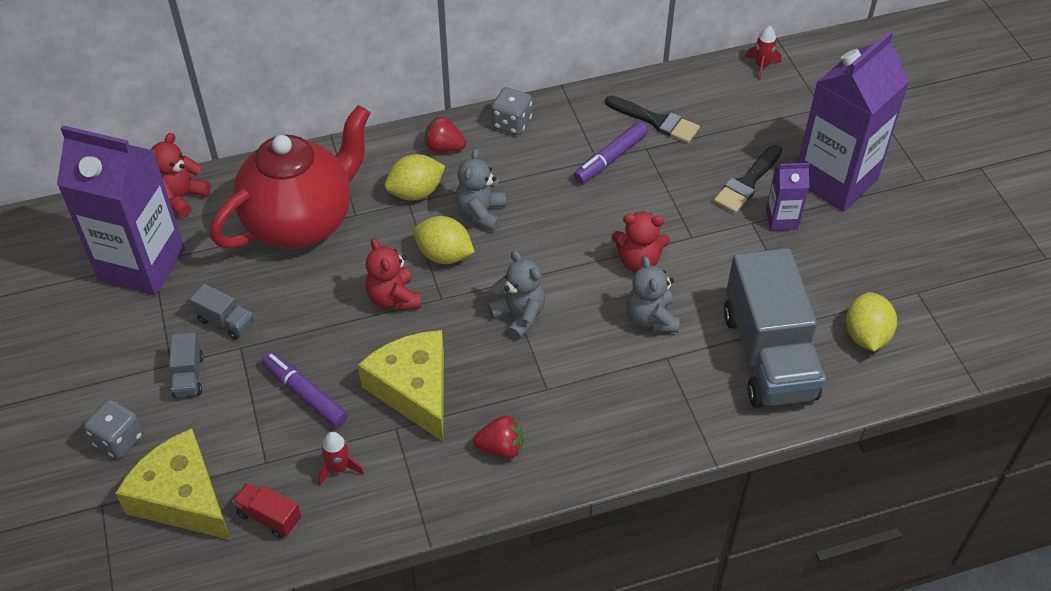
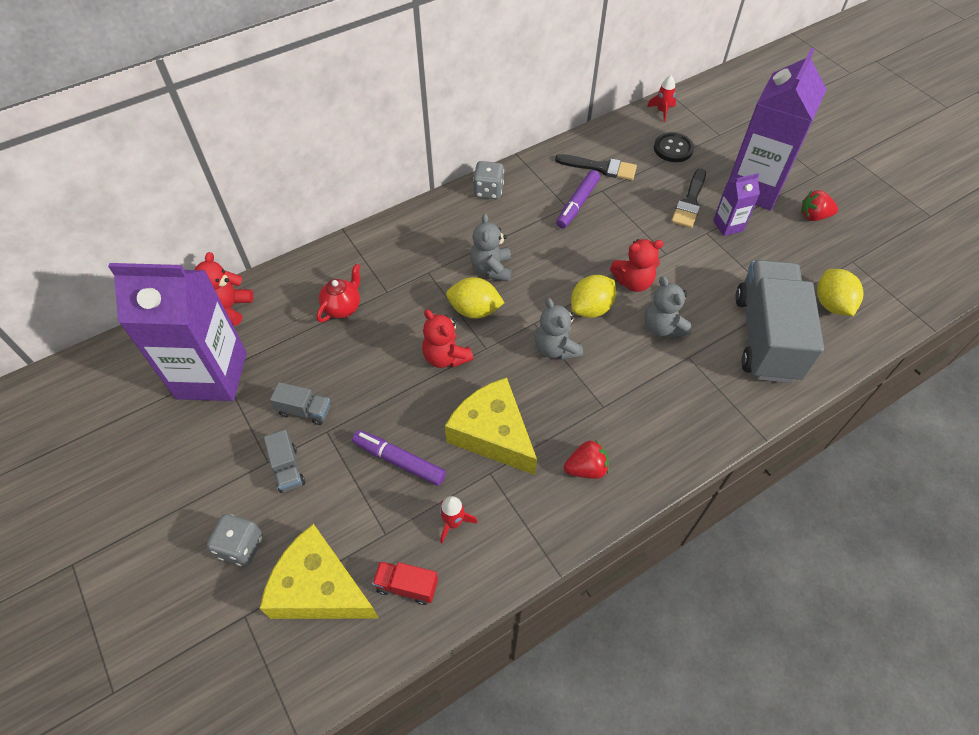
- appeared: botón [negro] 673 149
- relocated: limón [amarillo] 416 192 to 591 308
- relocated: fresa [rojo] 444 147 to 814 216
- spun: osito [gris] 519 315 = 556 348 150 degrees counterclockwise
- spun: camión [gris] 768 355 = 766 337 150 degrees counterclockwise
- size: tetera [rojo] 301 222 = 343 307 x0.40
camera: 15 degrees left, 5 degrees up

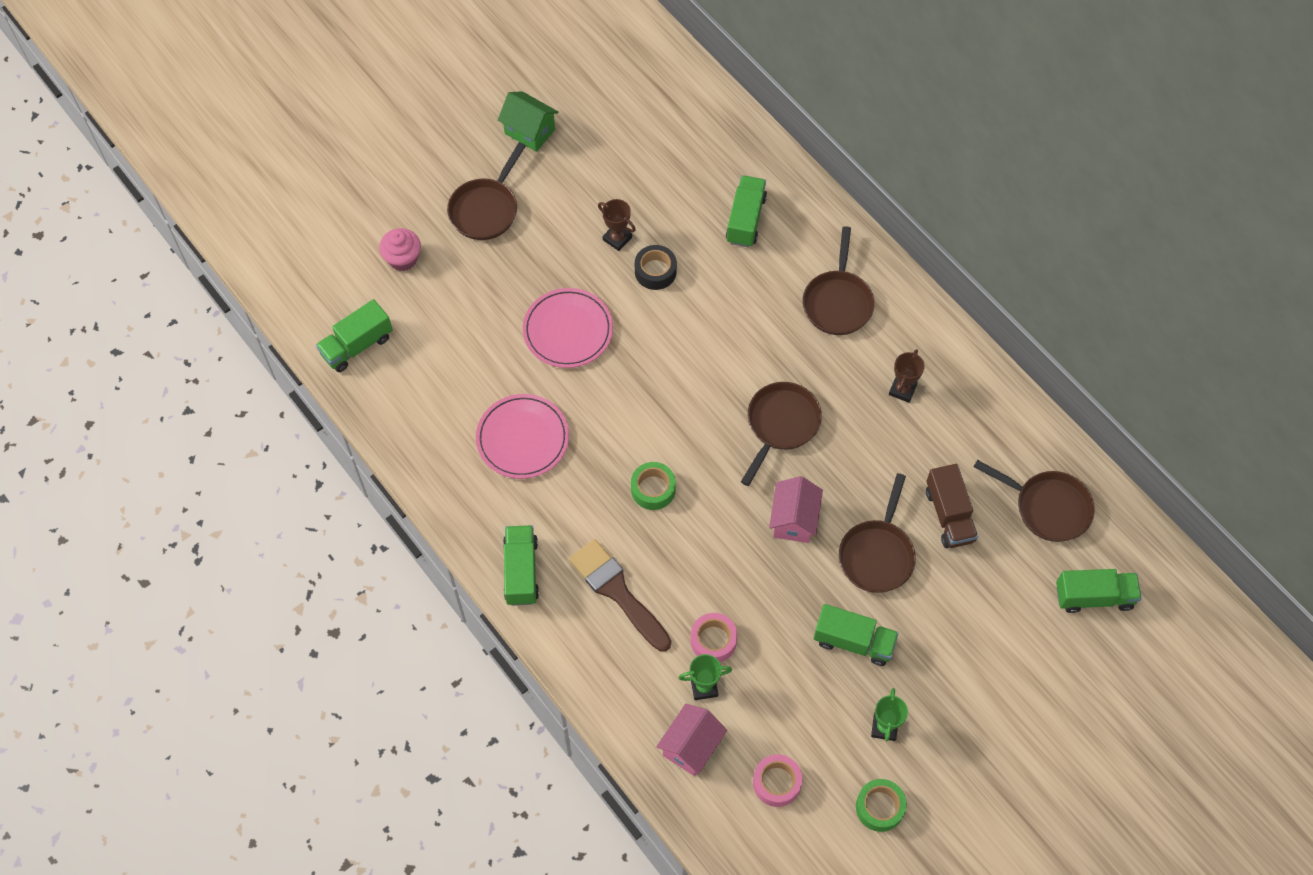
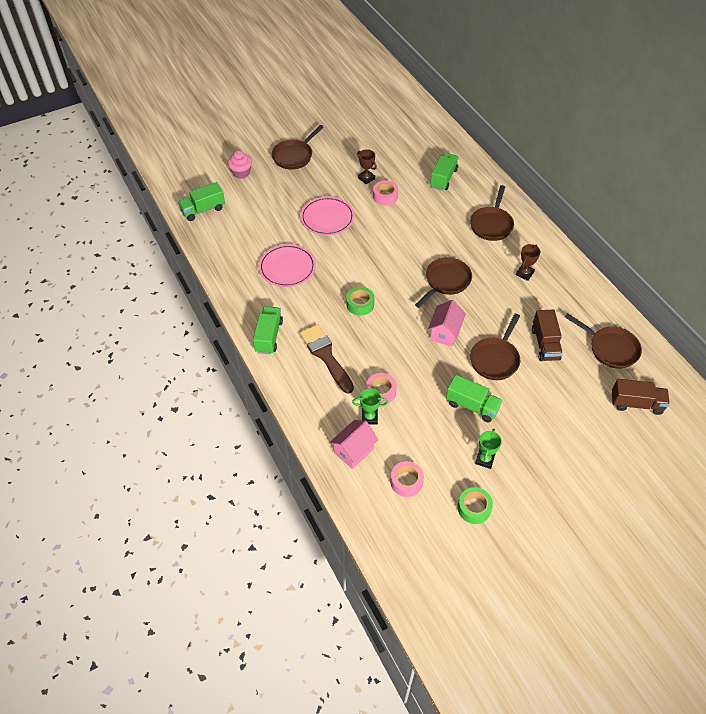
- missing: casa [verde] 530 131
- colour: cinta adhesiva [negro] 655 271 to cinta adhesiva [rosa] 385 196
- colour: camión [verde] 1094 597 to camión [marrón] 636 403
camera: 10 degrees right, 10 degrees down

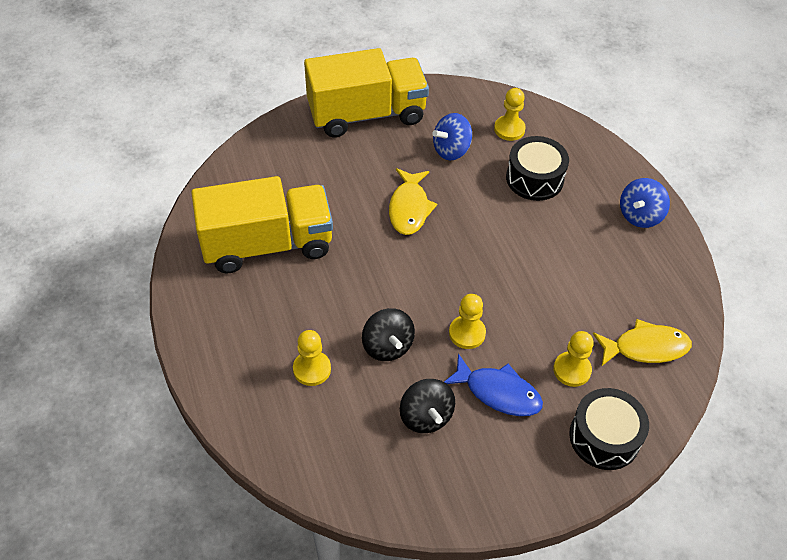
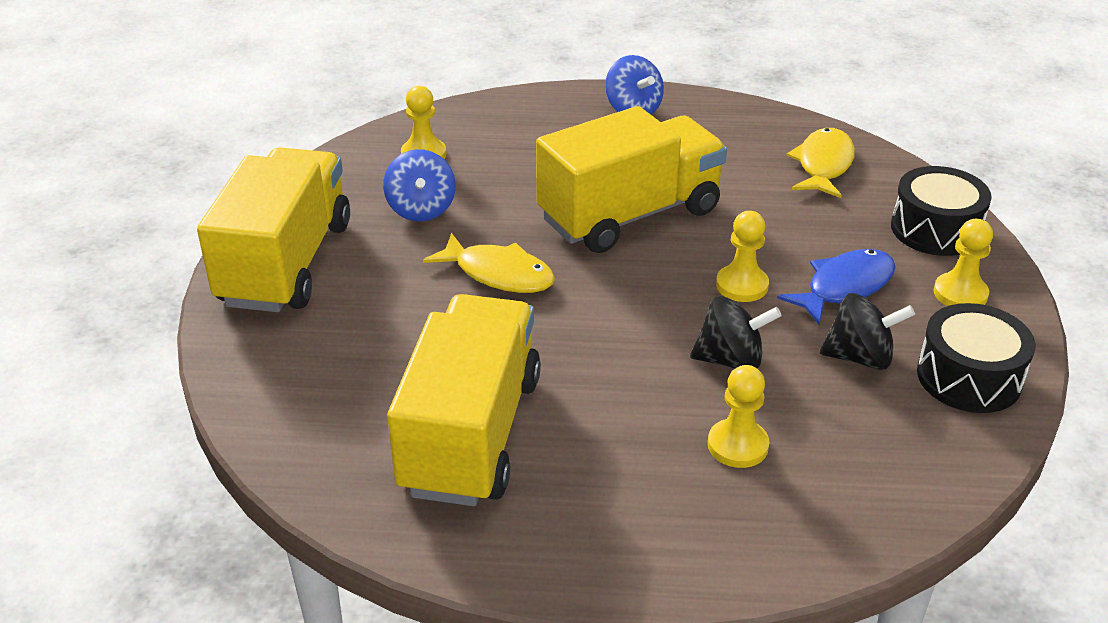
- appeared: camión [amarillo] 630 215
- relocated: tambor [negro] 534 178 to 969 377
- relocated: peón [amarillo] 572 370 to 960 294
camera: 65 degrees left, 15 degrees down

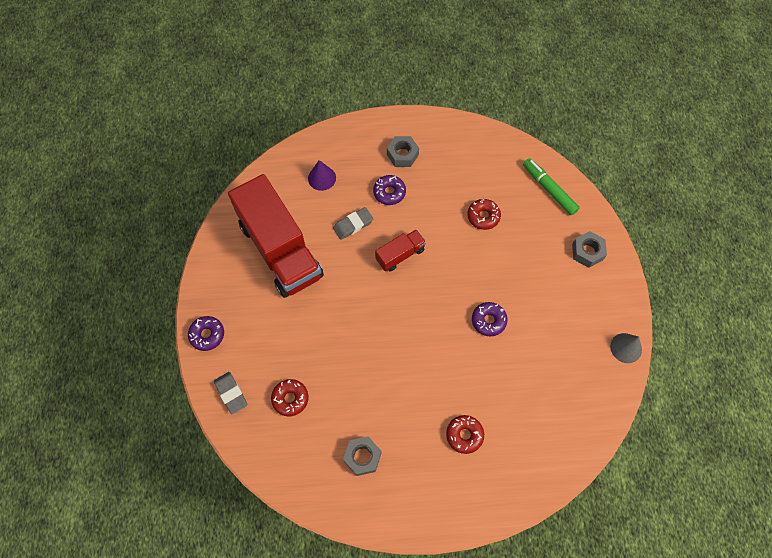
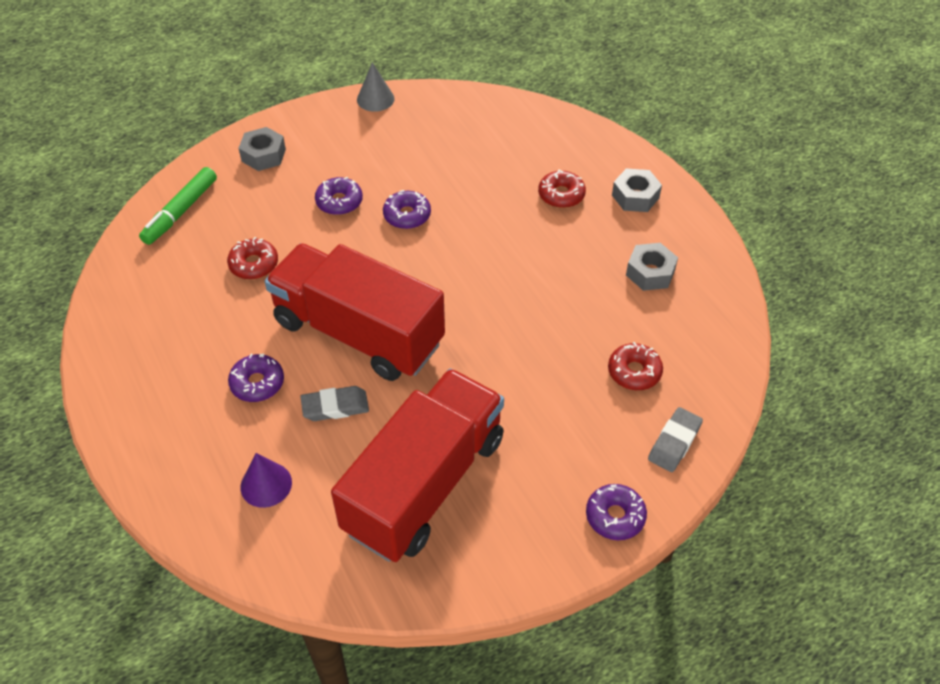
- appeared: rosquilla [morado] 339 202
- relocated: tuerca [gris] 402 155 to 635 196
- spun: goma de borrar [gris] 353 225 = 335 407 45 degrees counterclockwise
- size: camión [rojo] 400 255 = 358 333 x2.24
camera: 115 degrees left, 15 degrees down

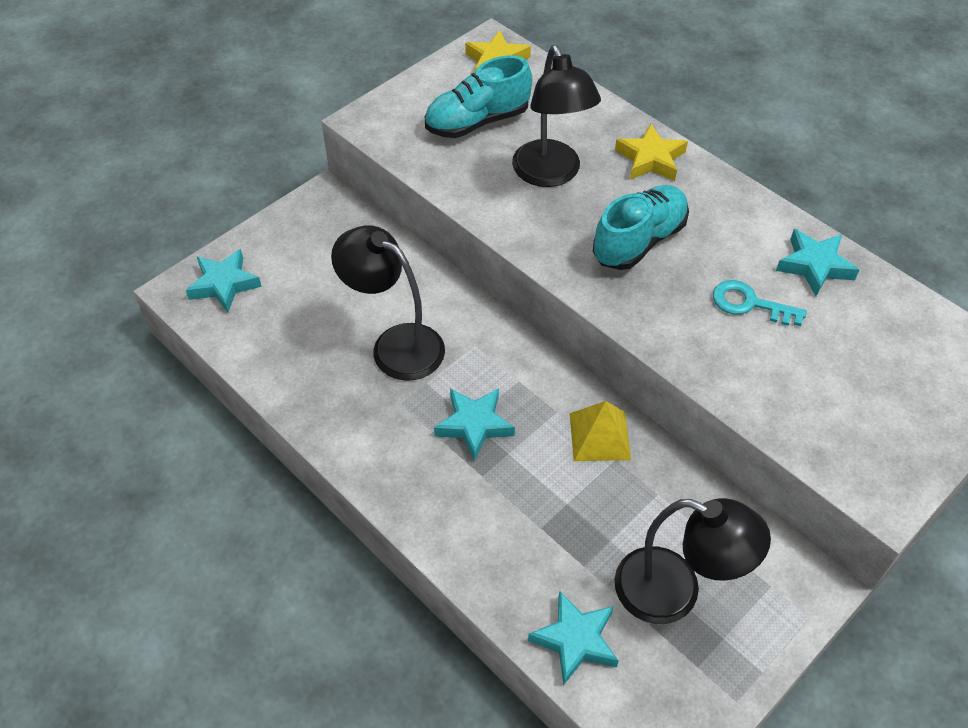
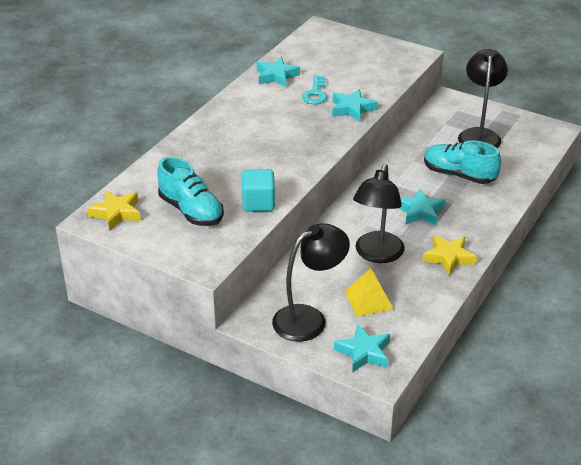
- appeared: cubo [turquesa] 258 203
- relocated: lámpara [negro] 551 174 to 309 319
- relocated: estrella [turquesa] 575 640 to 352 109
- relocated: pirámide [amarillo] 599 436 to 368 300
- relocated: zapato [turquesa] 639 241 to 459 175
- relocated: estrella [amarillo] 650 159 to 448 257
camera: 105 degrees left, 15 degrees down

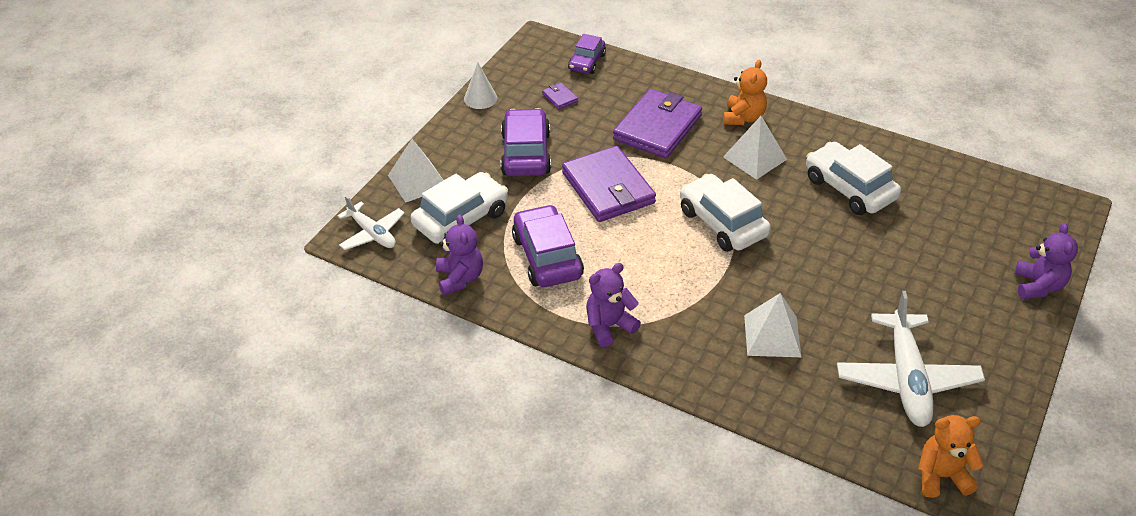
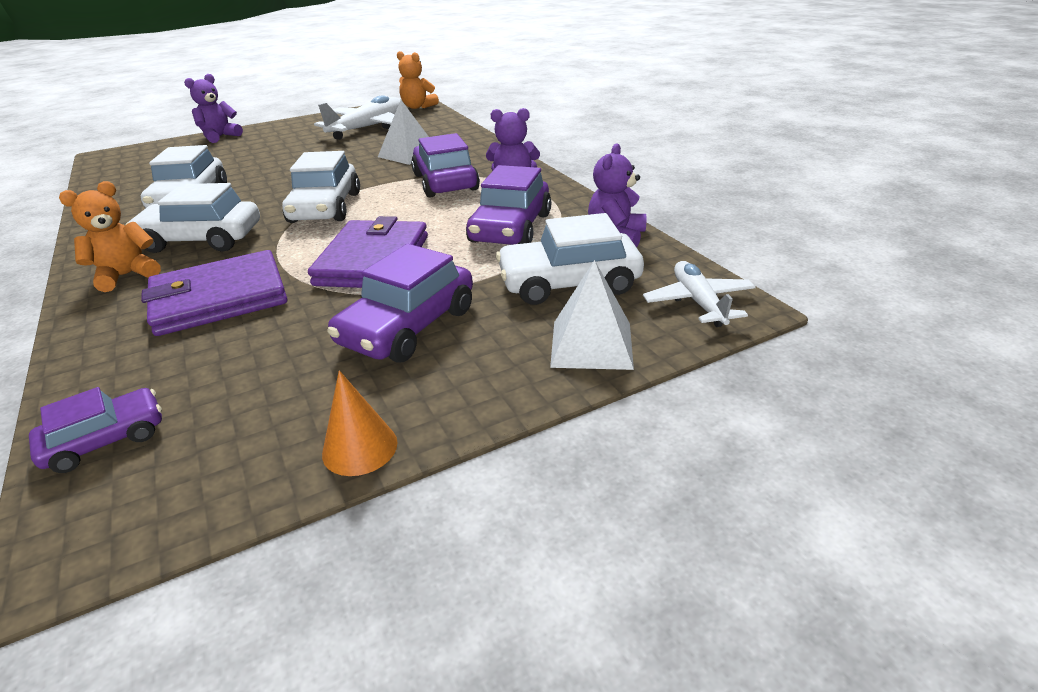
- missing: cartera [morado] 560 97
- appeared: coche [morado] 445 182
- exchanged: pirámide [blanco] 754 158 to coche [blanco] 202 239
- colour: cono [blanco] 480 98 to cono [naranja] 360 448
camera: 145 degrees left, 10 degrees down

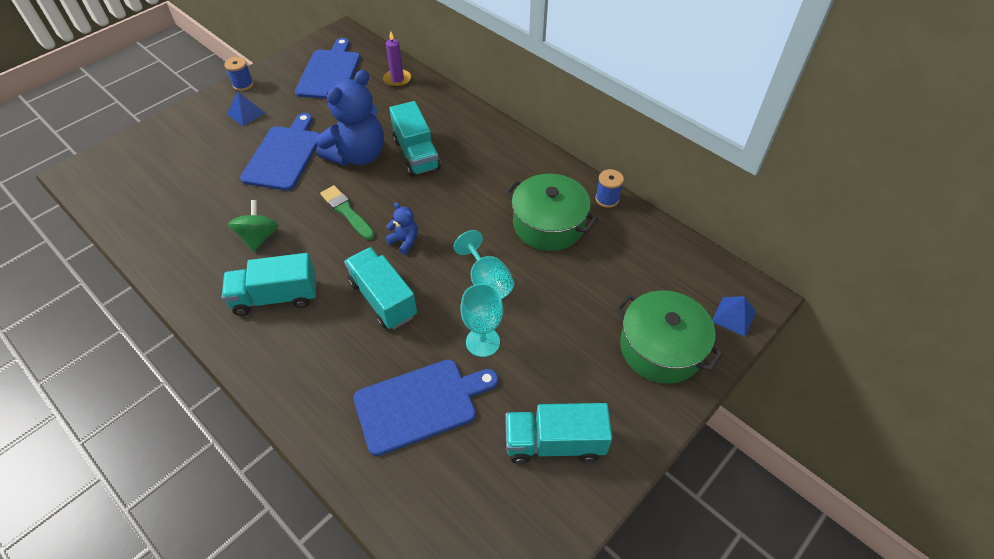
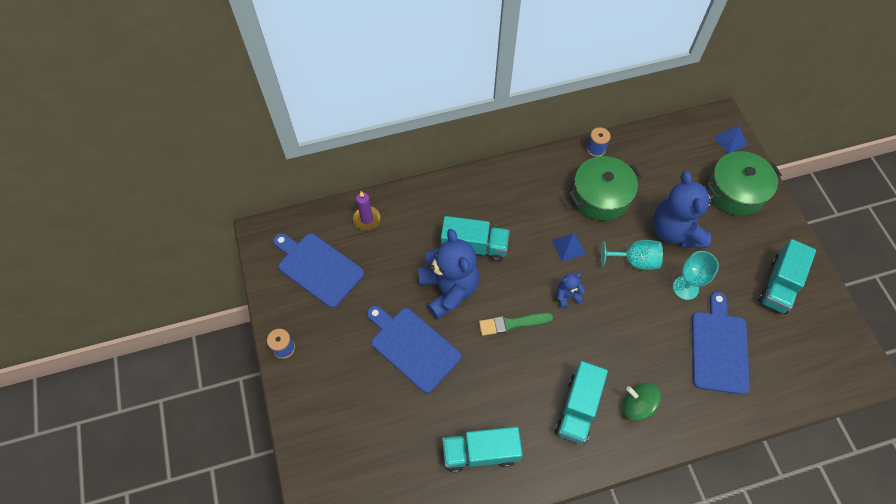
- appeared: osito [azul] 675 231
- relocated: pirámide [azul] 246 113 to 568 247
- relocated: peonza [verde] 259 237 to 637 405
- relocated: camión [turquesa] 383 299 to 480 452
camera: 60 degrees left, 10 degrees up

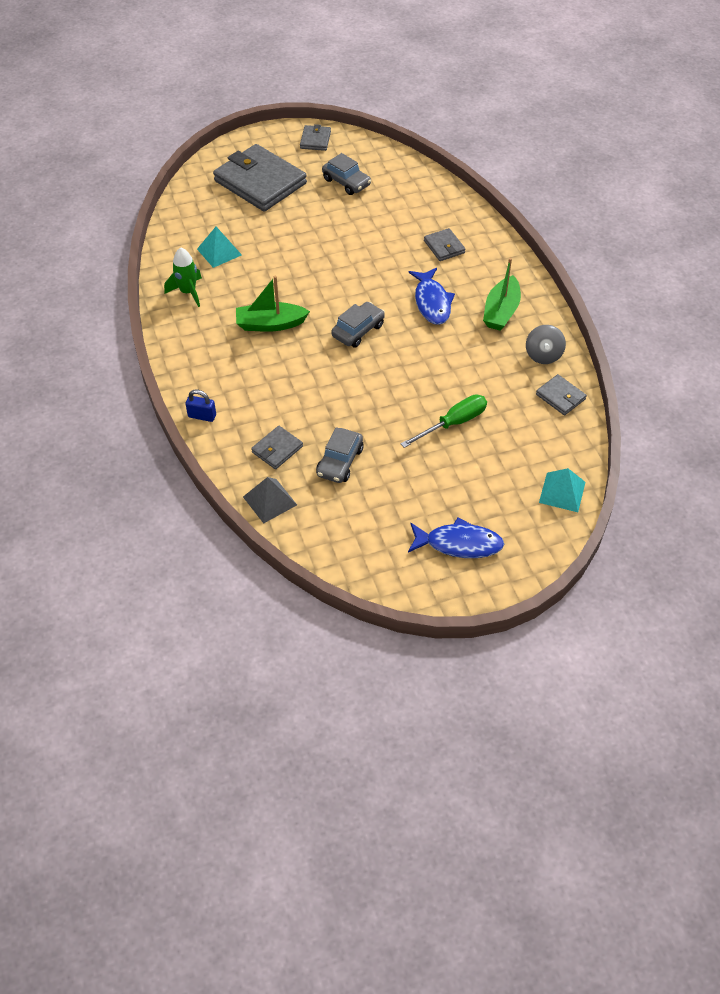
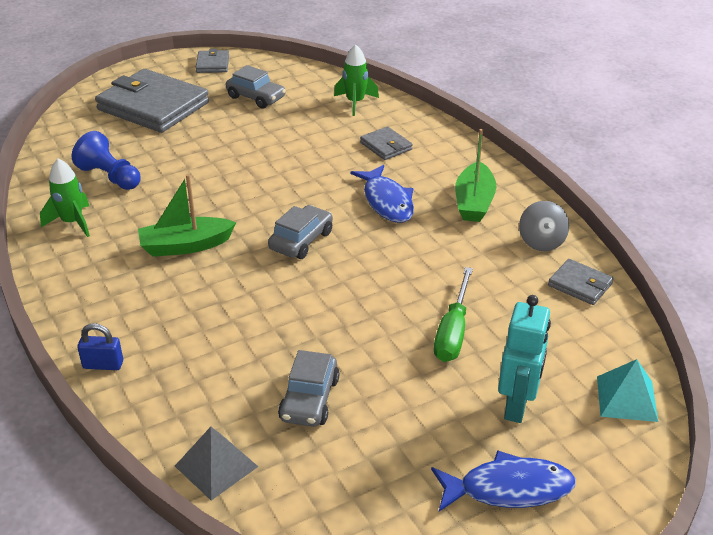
- missing: cartera [gris] 277 449
- appeared: cohete [verde] 355 103
- appeared: robot [turquesa] 517 406
- exchanged: pirámide [turquesa] 219 252 to peón [azul] 110 177
- spun: destornillador [verde] 453 423 = 453 332 150 degrees clockwise
camera: 10 degrees left, 15 degrees down

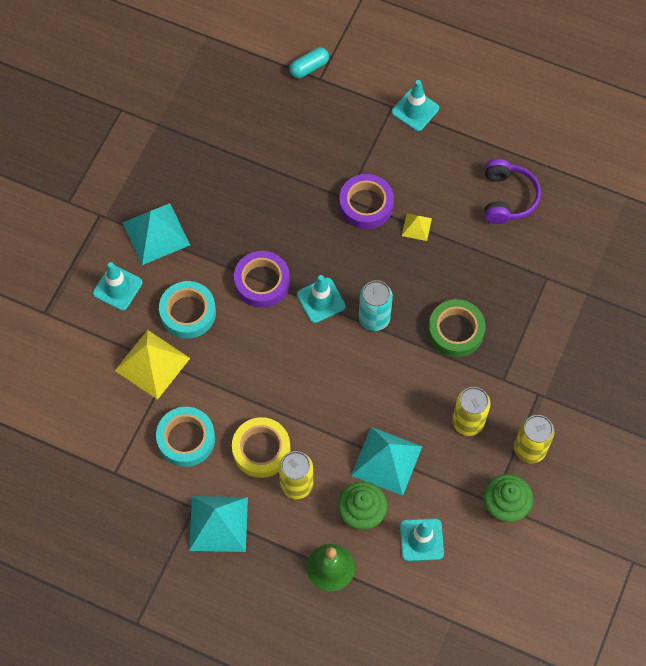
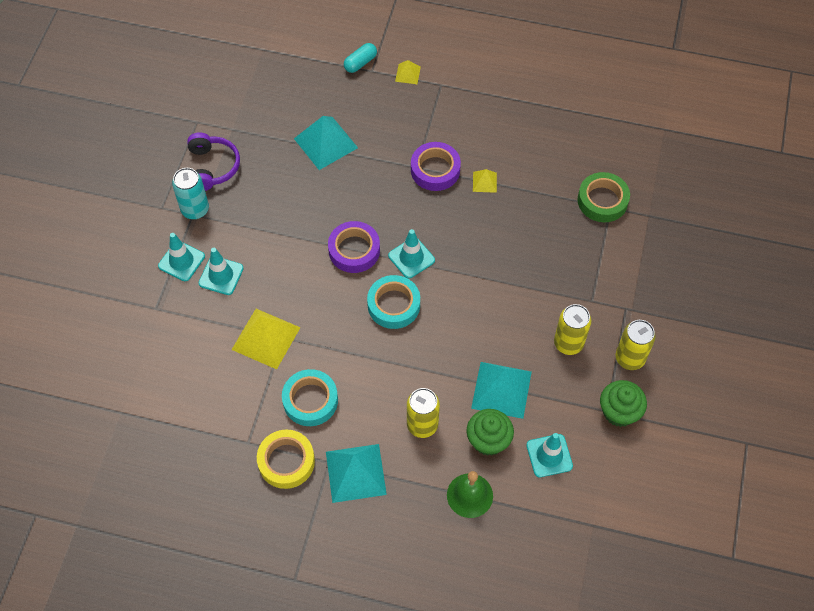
- appeared: pirámide [amarillo] 408 74
- relocated: pirámide [turquesa] 156 233 to 325 143
- relocated: cinta adhesiva [turquesa] 188 312 to 393 305
- relocated: cinta adhesiva [amarillo] 261 450 to 286 461
- relocated: lata [turquesa] 374 318 to 195 209
- relocated: cono de tráfico [turquesa] 415 110 to 181 261
- relocated: cinta adhesiva [verde] 456 331 to 602 201
- relocated: auriculares [morado] 507 198 to 212 167
camera: 10 degrees left, 5 degrees down

